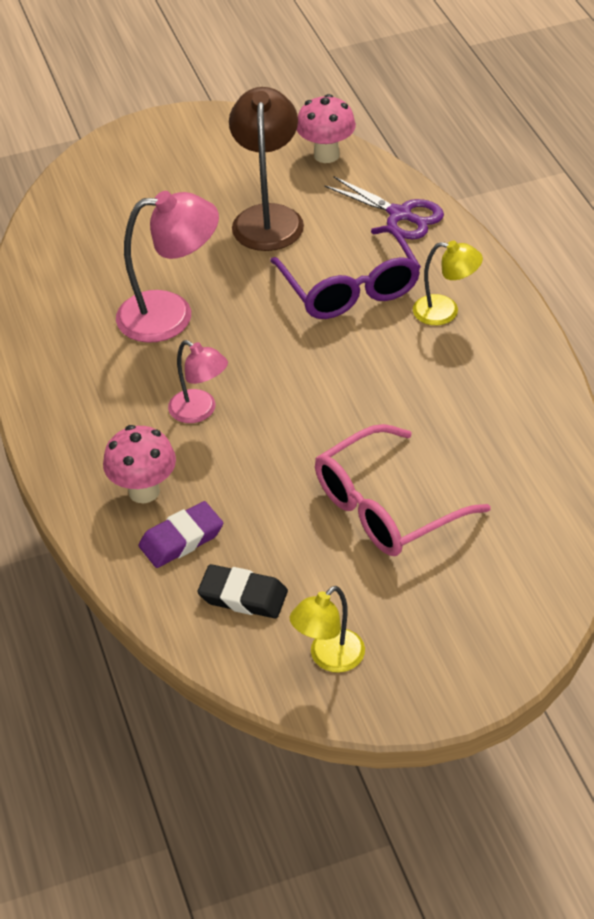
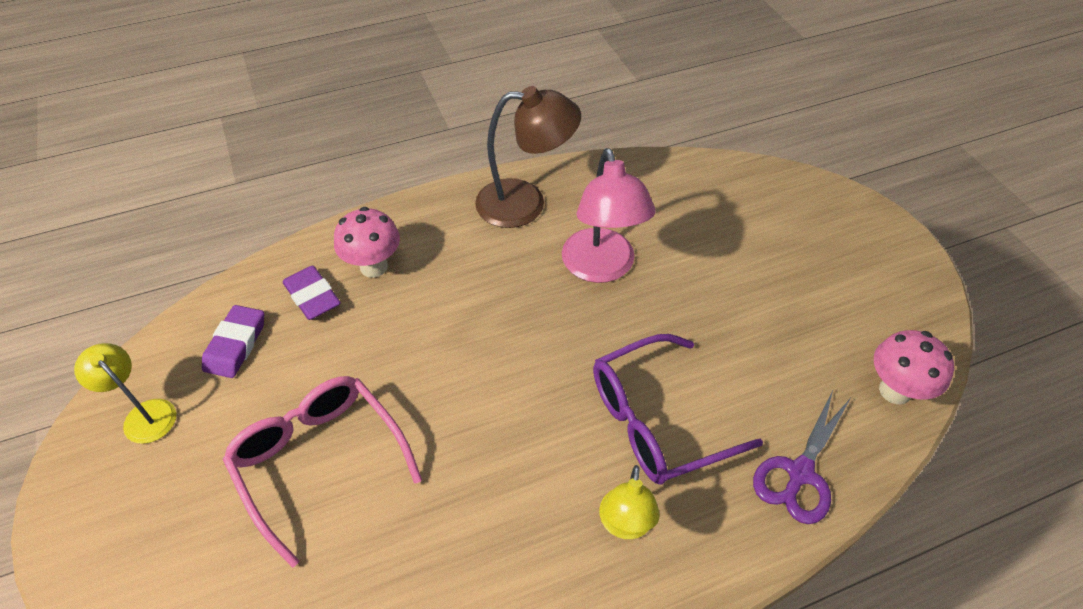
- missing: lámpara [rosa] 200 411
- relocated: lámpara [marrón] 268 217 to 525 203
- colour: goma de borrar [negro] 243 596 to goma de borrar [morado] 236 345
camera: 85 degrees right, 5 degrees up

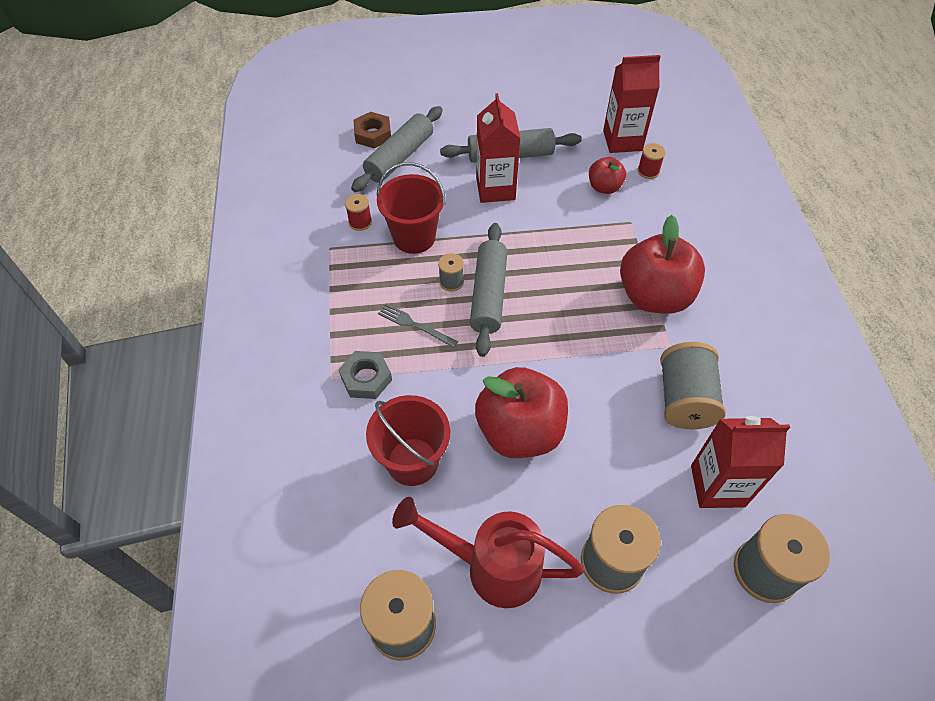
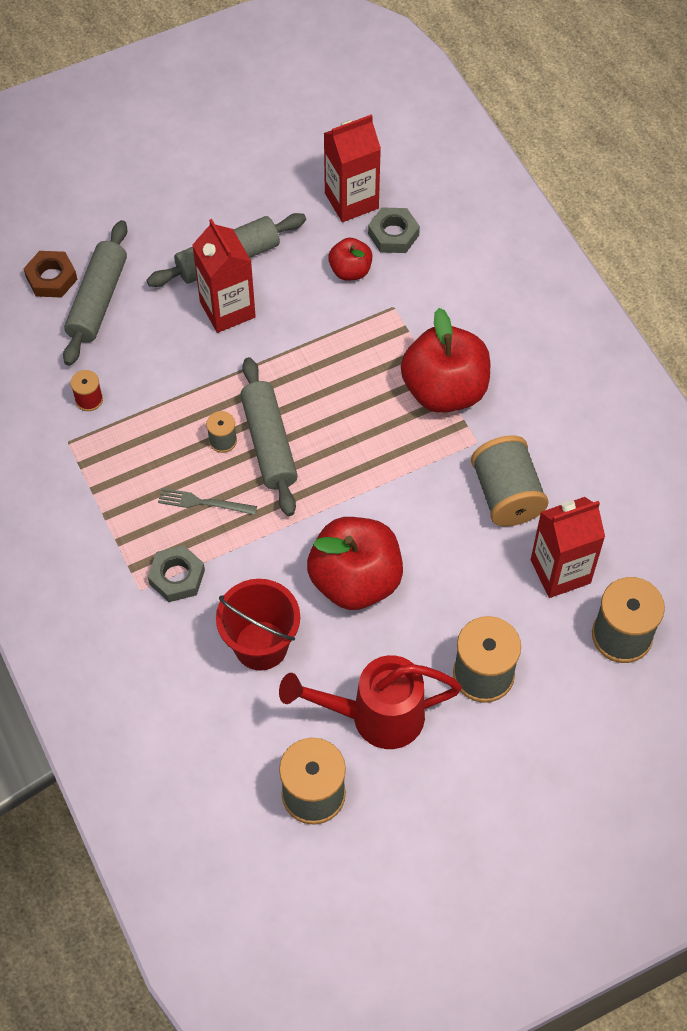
- missing: balde [rojo] 414 237
- exchanged: carrete [rojo] 648 171 to tuerca [gris] 393 234
camera: 20 degrees left, 5 degrees up

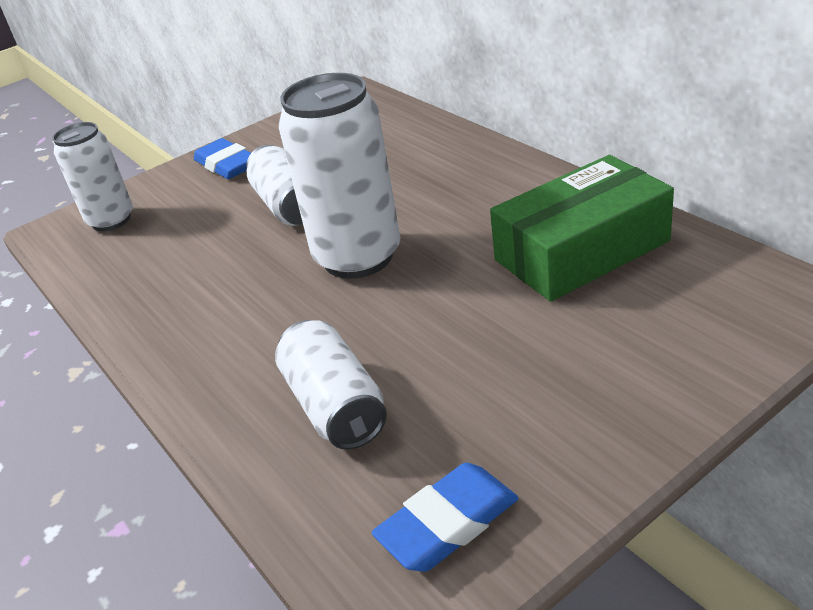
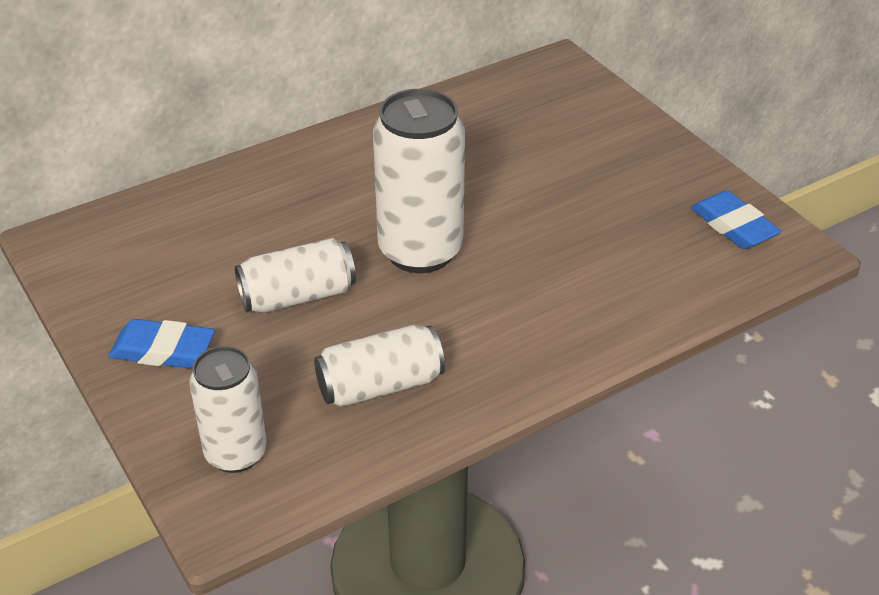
- missing: caja [verde] 581 250
- relocated: lata [blanco] 335 406 to 380 385
- spun: goma de borrar [azul] 227 165 = 163 350 45 degrees clockwise
camera: 90 degrees left, 5 degrees up

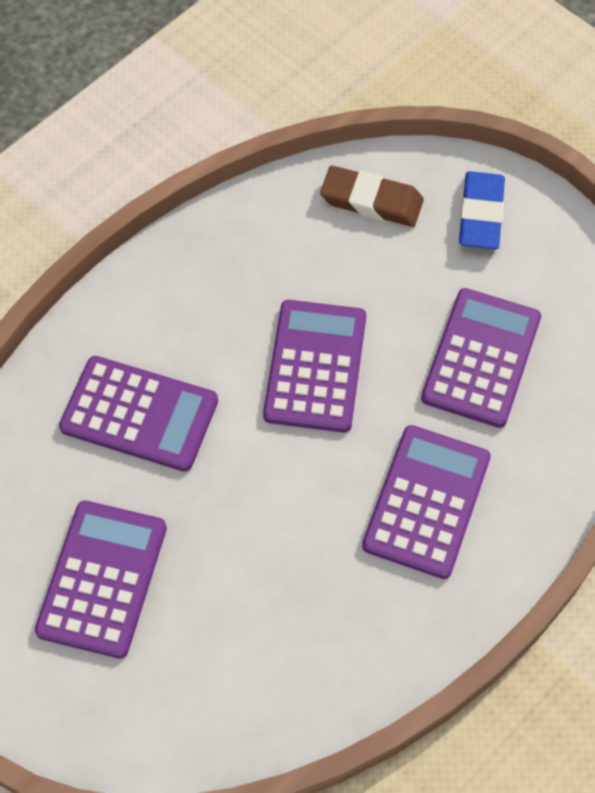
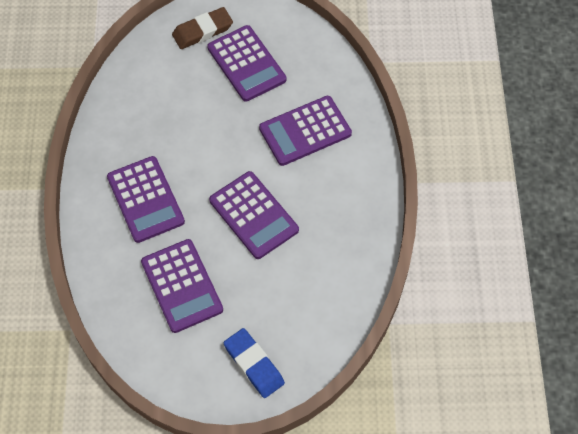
- relocated: goma de borrar [marrón] 371 201 to 202 31
camera: 135 degrees right, 0 degrees up

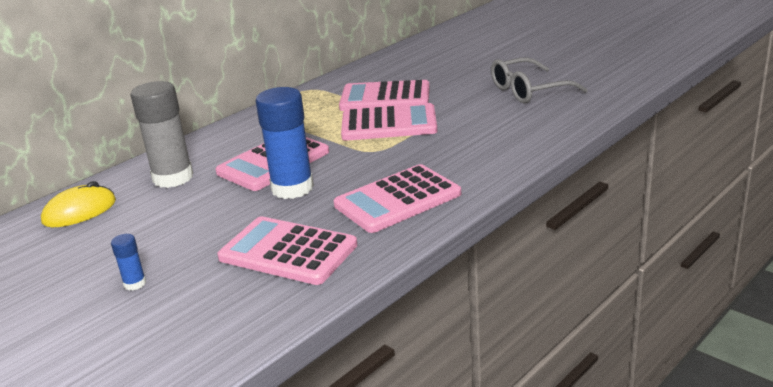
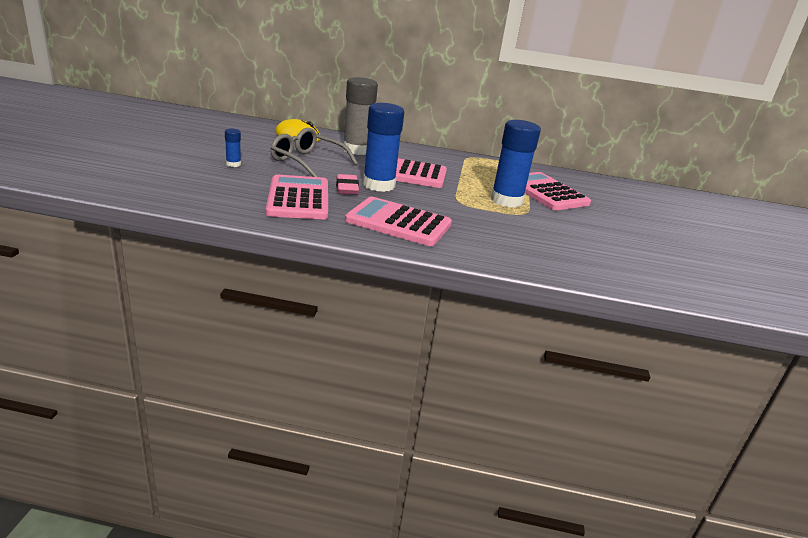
- appeared: goma de borrar [rosa] 347 188
- relocated: gafas [gris] 528 91 to 307 162
- exchanged: calculadora [rosa] 389 124 to barra de pegamento [azul] 506 201
camera: 50 degrees right, 0 degrees up

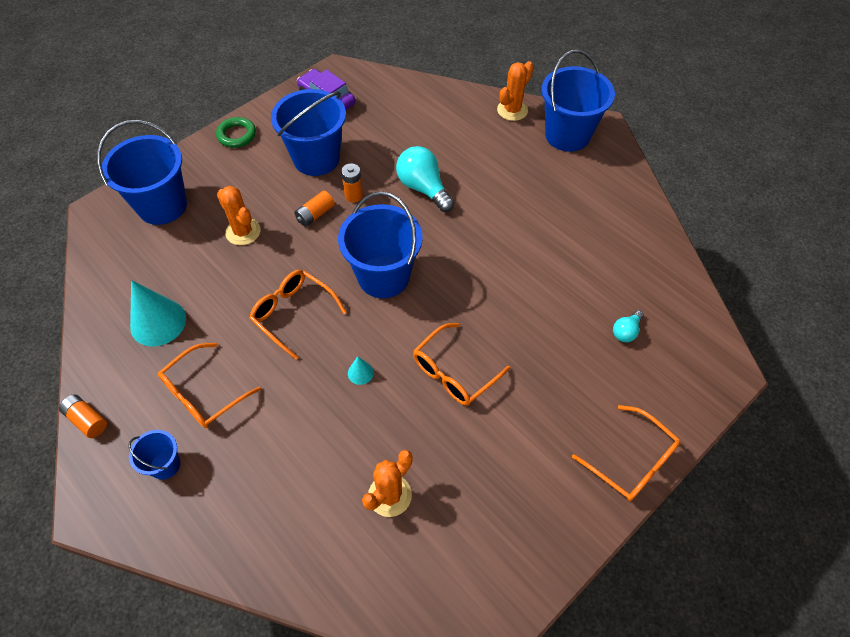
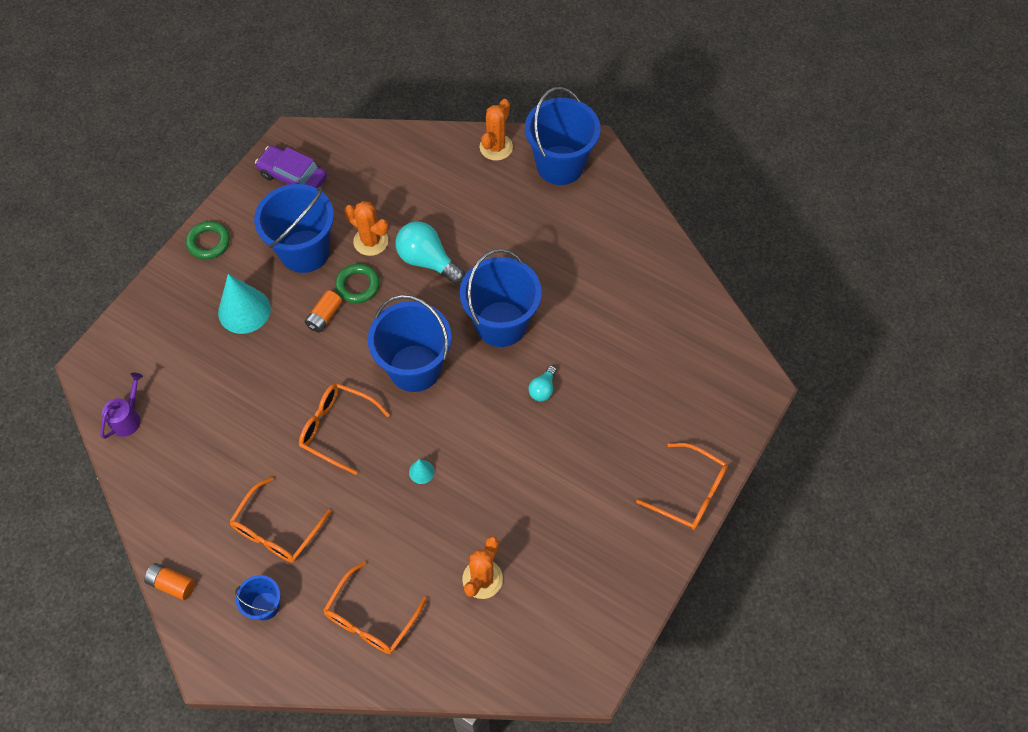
- appeared: regadera [morado] 128 418
- relocated: balde [azul] 162 205 to 501 324
- relocated: cono [turquesa] 158 322 to 244 310
- relocated: cactus [naranja] 243 232 to 371 241
- relocated: gafas [naranja] 454 372 to 370 618
- relocated: bombilla [turquesa] 626 331 to 543 389
- exchanged: pila [naranja] 354 195 to anillo [verde] 358 285
camera: 15 degrees left, 5 degrees up

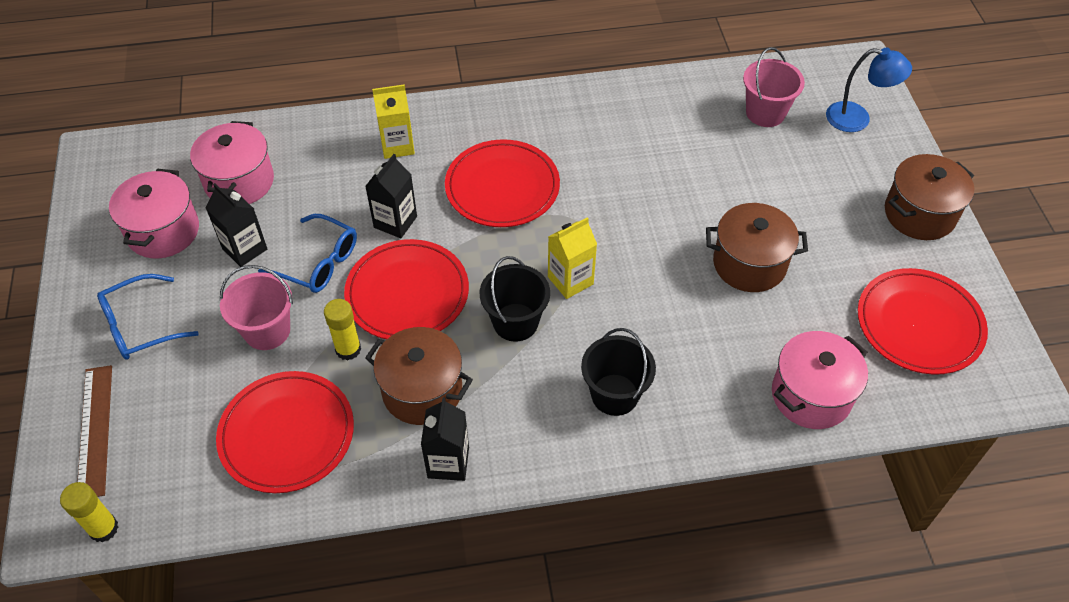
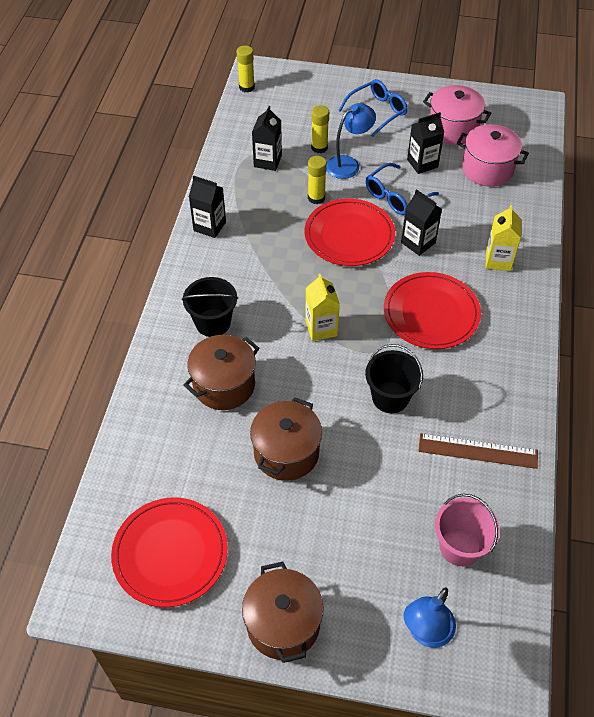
- missing: olla [rosa] 811 395
- appeared: barra de pegamento [amarillo] 319 147
- relocated: regla [marrón] 95 430 to 478 451
- relocated: olla [marrón] 422 391 to 224 385
- relocated: balde [negro] 515 322 to 390 397
- exchanged: plato [rojo] 287 434 to cartón de leche [negro] 267 161
- exchanged: balde [rosa] 267 331 to lámpara [azul] 348 164
- spun: gafas [azul] 140 326 = 377 112 60 degrees clockwise
camera: 110 degrees right, 0 degrees up

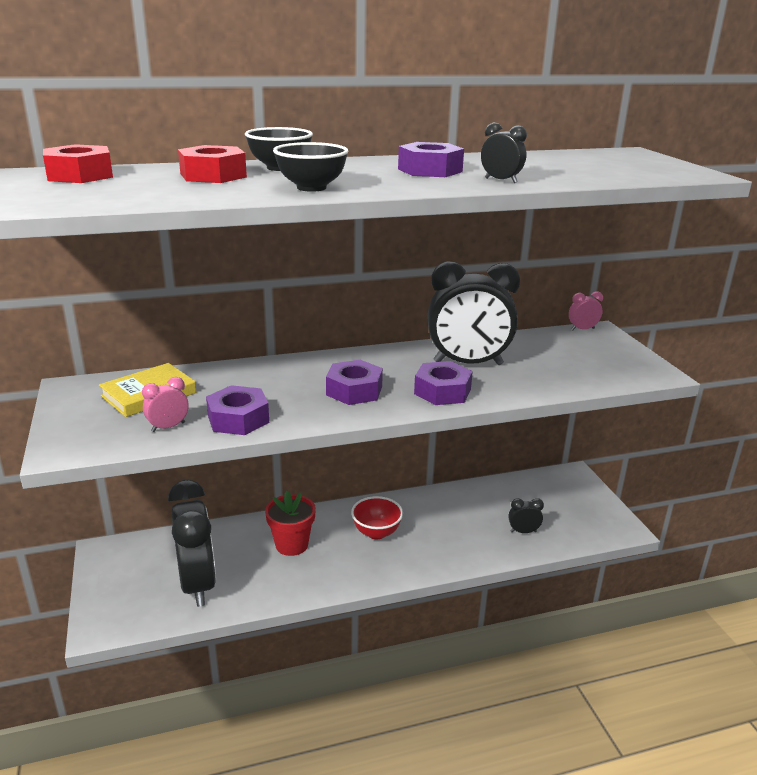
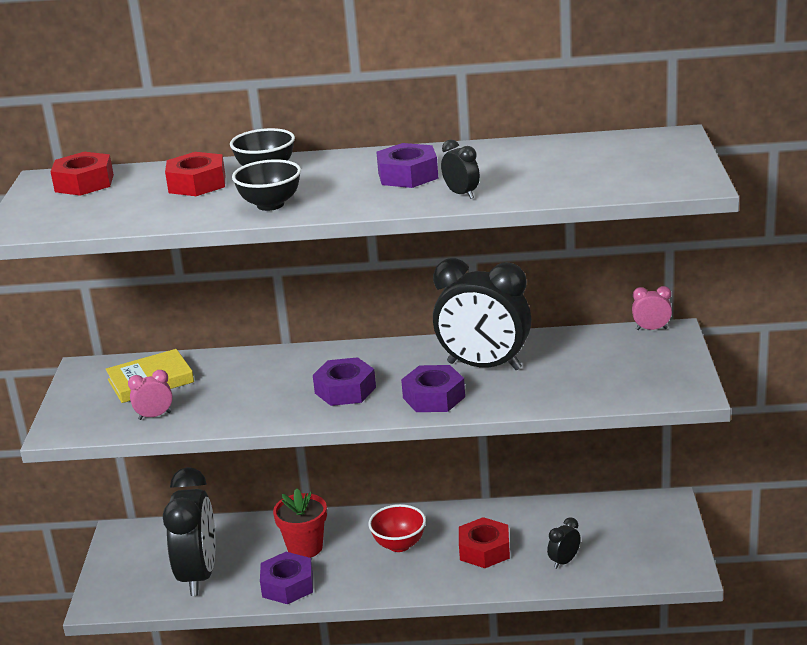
- appeared: tuerca [rojo] 484 550
- relocated: tuerca [morado] 238 419 to 288 585
- spun: despertador [negro] 523 531 = 564 561 60 degrees counterclockwise
camera: 20 degrees right, 0 degrees up

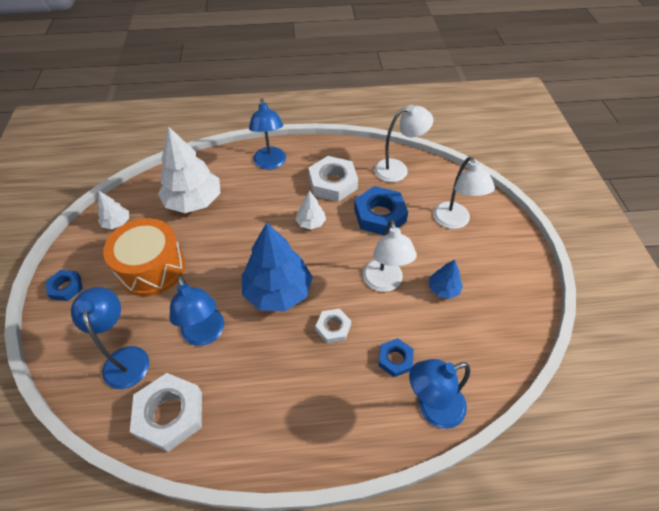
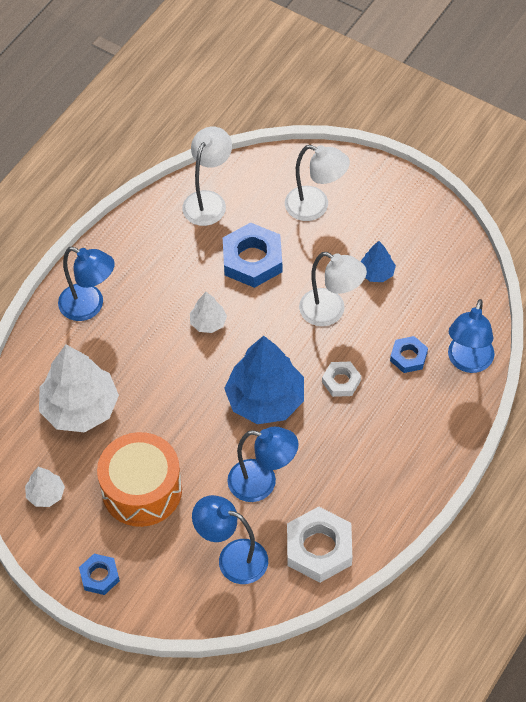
- missing: tuerca [blanco] 333 183
camera: 50 degrees left, 5 degrees up

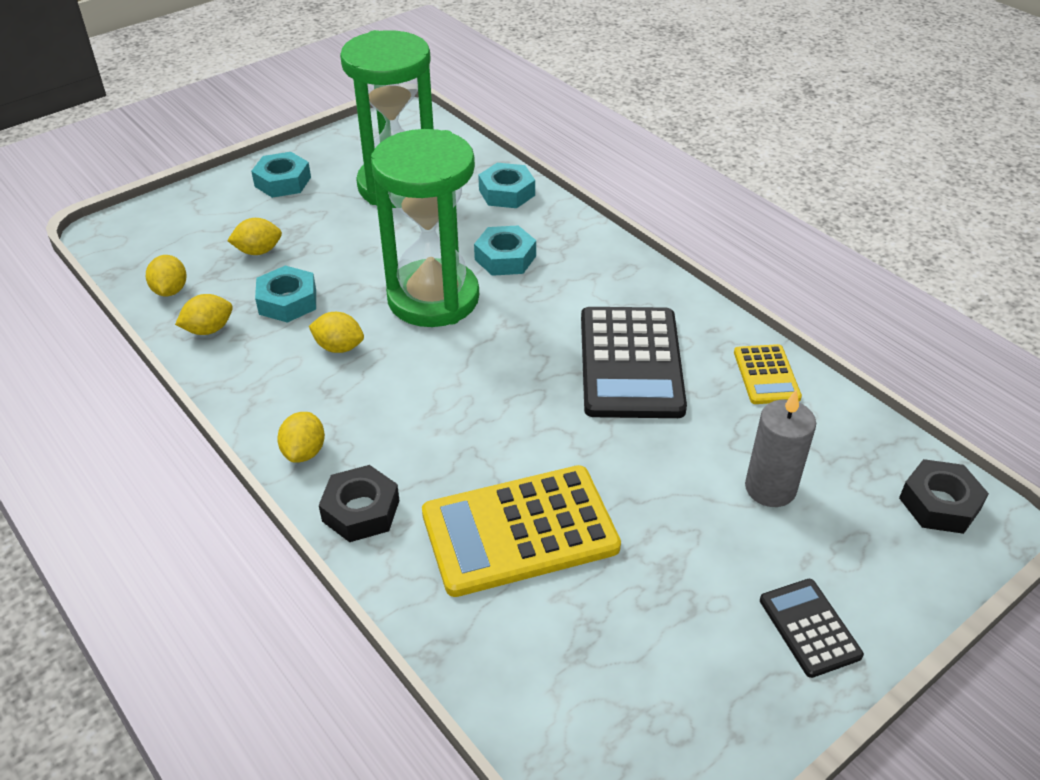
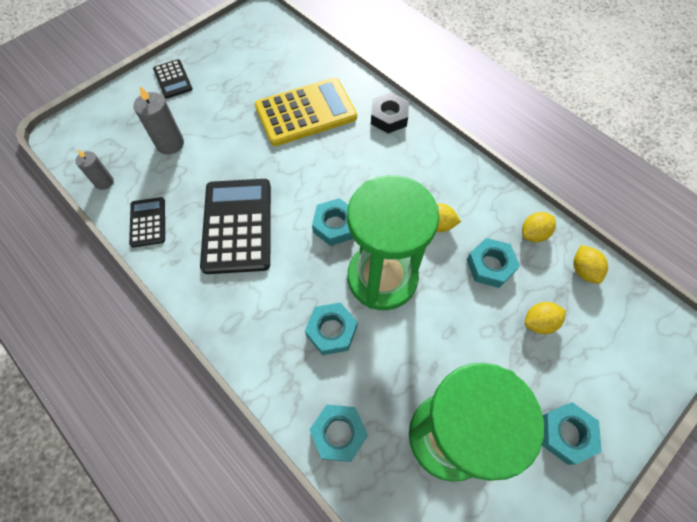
- missing: limón [amarillo] 304 452
- missing: tuerca [negro] 939 504
- appeared: vela [gris] 104 182
- appeared: tuerca [turquesa] 335 225
- colour: calculadora [amarillo] 766 375 to calculadora [negro] 148 222
camera: 175 degrees right, 20 degrees up

